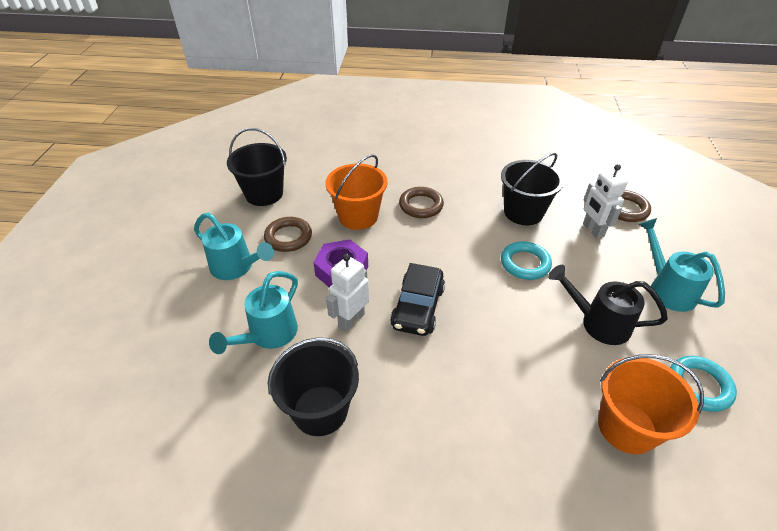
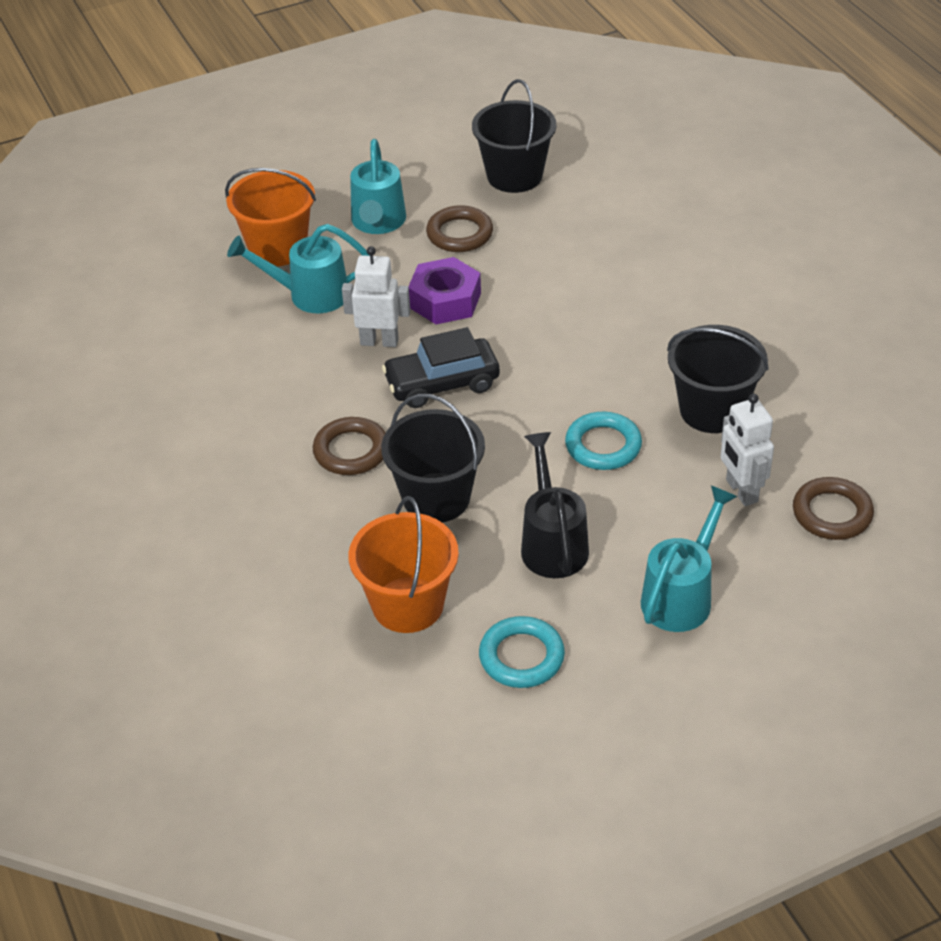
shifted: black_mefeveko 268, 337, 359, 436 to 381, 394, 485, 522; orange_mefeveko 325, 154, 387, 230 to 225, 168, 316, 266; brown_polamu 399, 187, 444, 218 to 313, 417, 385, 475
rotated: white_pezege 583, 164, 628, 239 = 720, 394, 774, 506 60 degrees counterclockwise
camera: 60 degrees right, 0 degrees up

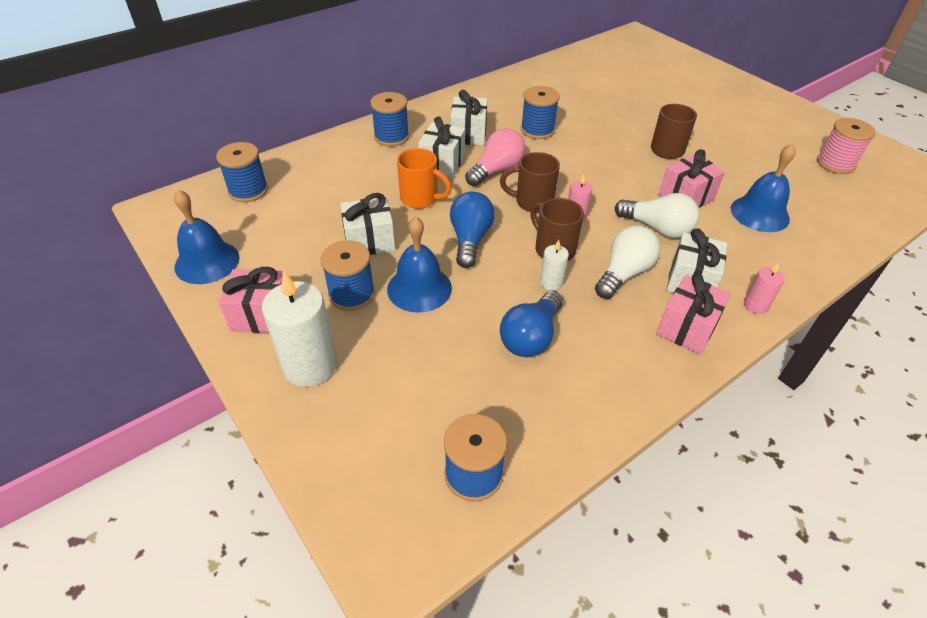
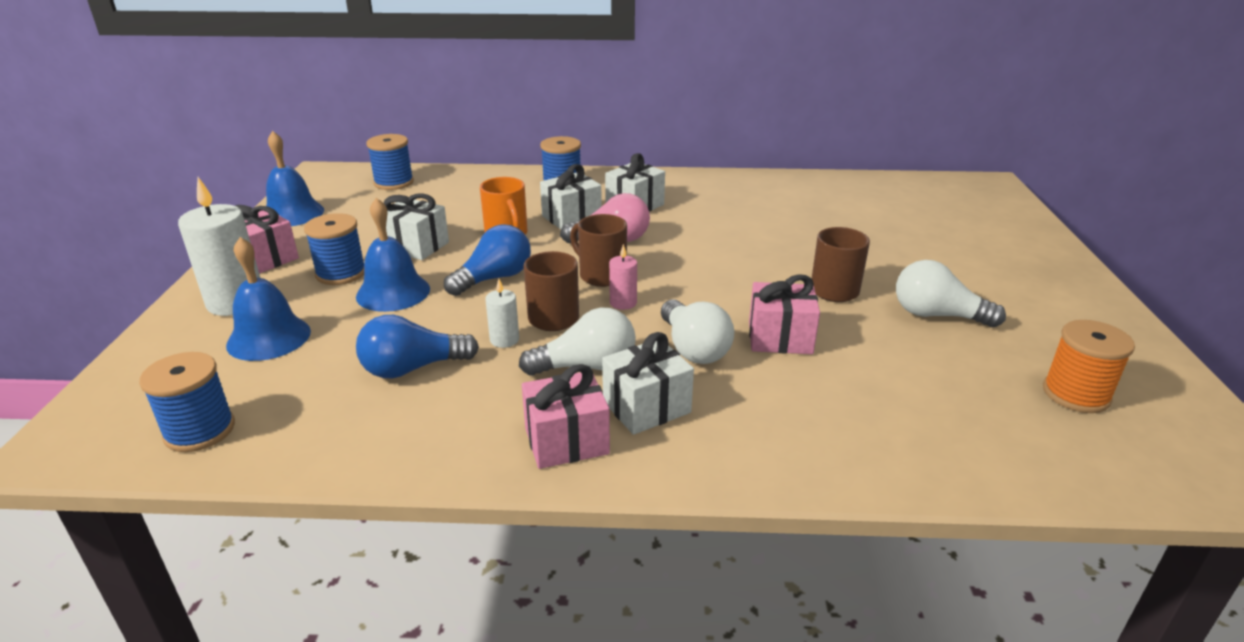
gone: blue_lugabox 521, 86, 560, 139; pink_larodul 744, 263, 785, 314
new: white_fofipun 896, 260, 1006, 327
shifted: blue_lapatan 731, 144, 796, 232 to 226, 237, 311, 361
repainted: pink_lugabox 817, 118, 876, 174 to orange_lugabox 1043, 320, 1135, 413
camera: 40 degrees right, 15 degrees down

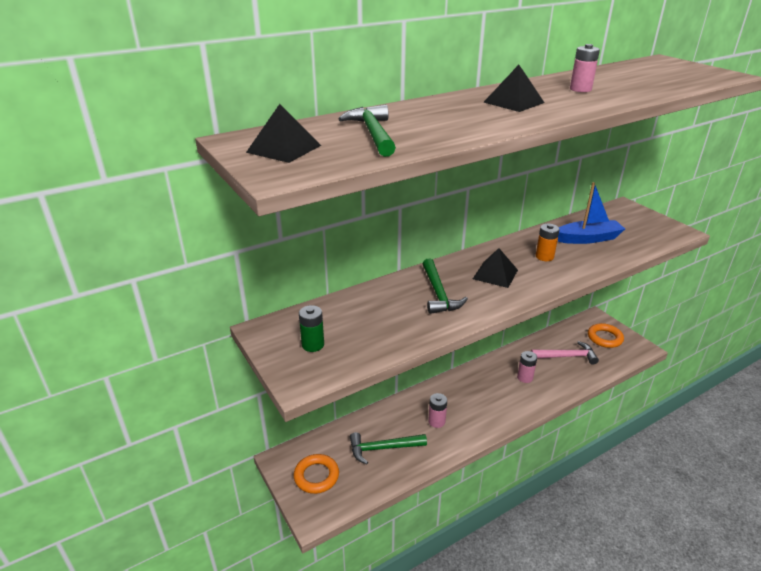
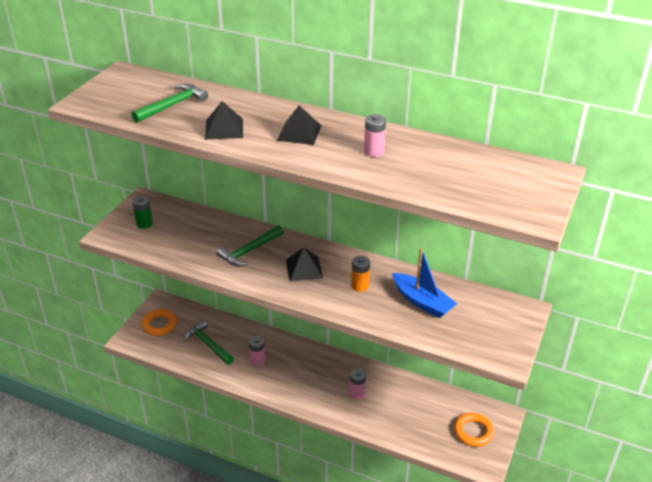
gone: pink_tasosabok 531, 341, 599, 365
shifted: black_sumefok 246, 104, 321, 163 to 205, 101, 243, 139
camera: 55 degrees right, 5 degrees up

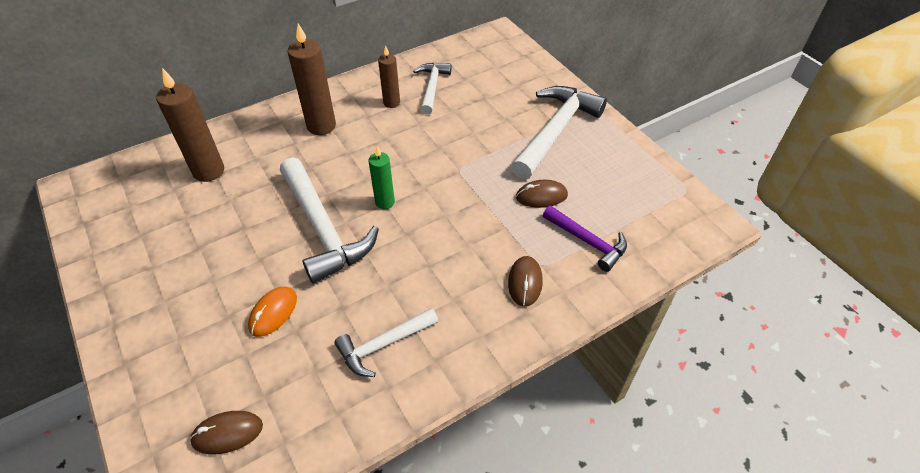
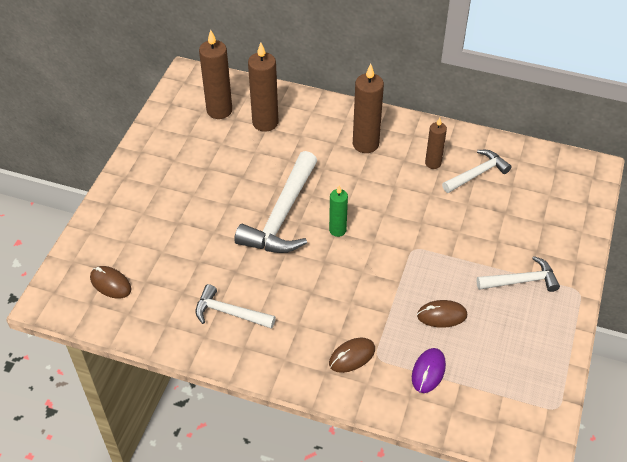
gone: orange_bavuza 248, 287, 297, 337
new: brown_larodul 199, 30, 232, 119
swapped: purple_tasosabok 543, 206, 627, 272 to purple_bavuza 412, 348, 446, 393
rotated: brown_bavuza 516, 180, 568, 208 = 417, 300, 467, 328 45 degrees counterclockwise
scaled: white_tasosabok 511, 86, 607, 179 = 476, 256, 560, 292 x0.58
camera: 50 degrees right, 0 degrees up

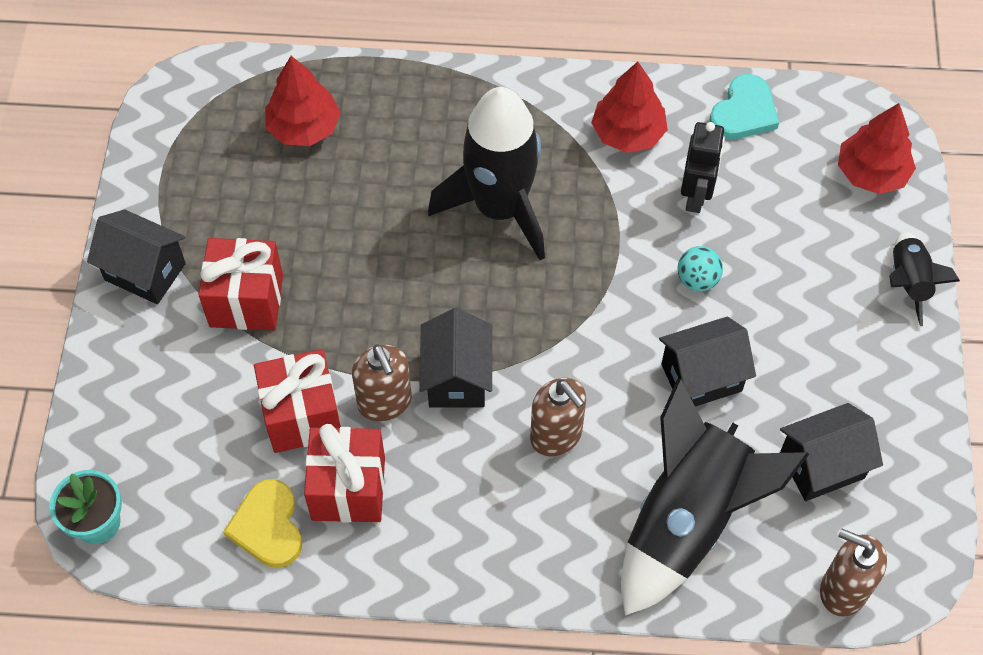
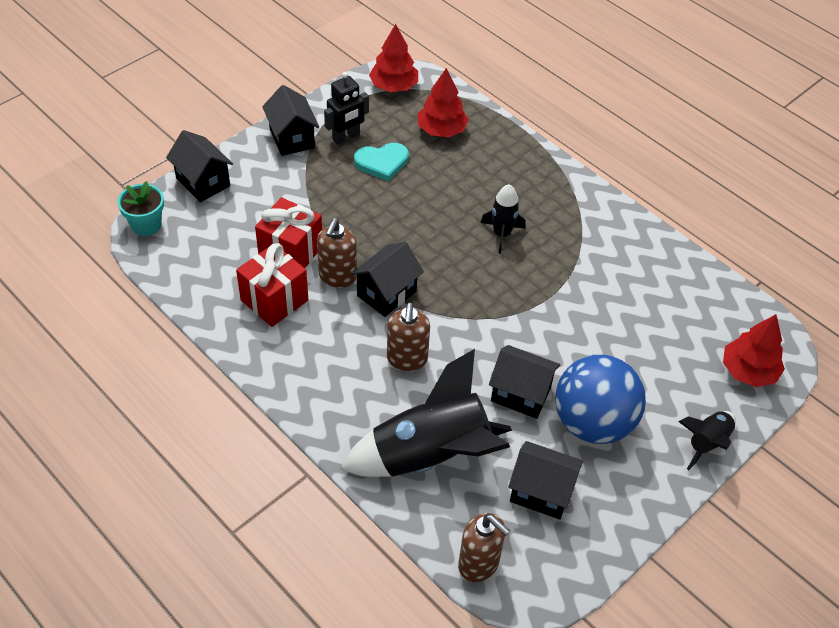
gone: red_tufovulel 198, 238, 283, 330; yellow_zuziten 223, 479, 302, 568; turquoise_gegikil 677, 246, 723, 291
new: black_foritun 166, 130, 233, 202; blue_gegikil 555, 355, 646, 444
shifted: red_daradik 591, 62, 668, 153 to 369, 24, 418, 92; black_pezege 681, 122, 725, 213 to 324, 72, 369, 145; turquoise_zuziten 709, 74, 779, 139 to 354, 143, 409, 181
rotated: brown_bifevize 820, 529, 887, 617 = 458, 513, 510, 582 150 degrees clockwise
scaled: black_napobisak 428, 87, 545, 261 = 481, 184, 526, 254 x0.50
camera: 40 degrees right, 10 degrees down

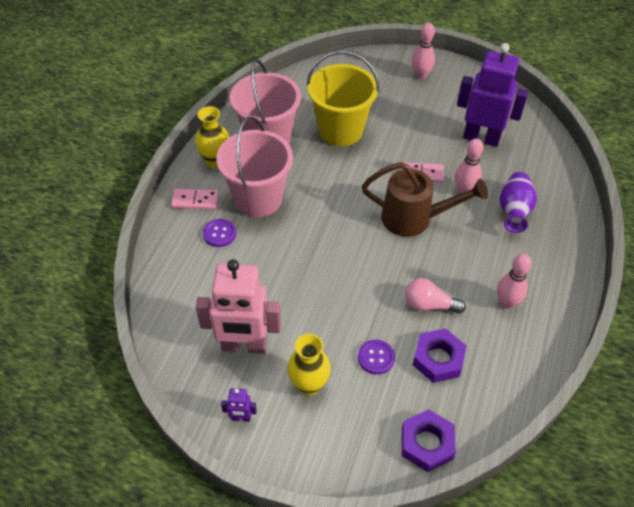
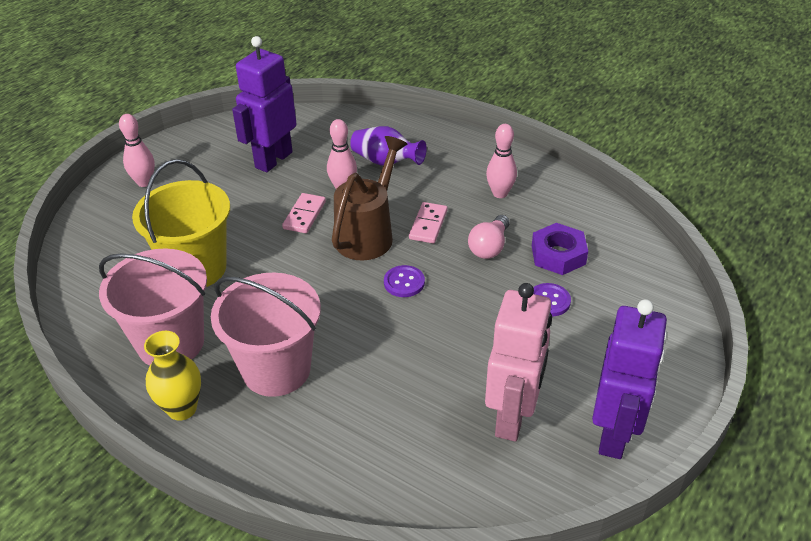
gone: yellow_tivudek 287, 334, 331, 396; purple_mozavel 402, 409, 456, 472
shifted: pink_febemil 171, 189, 219, 210 to 409, 202, 448, 243; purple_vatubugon 203, 219, 236, 247 to 384, 265, 425, 297
scaled: purple_pezege 221, 388, 257, 422 = 592, 299, 667, 459 x2.45
camera: 75 degrees left, 10 degrees down

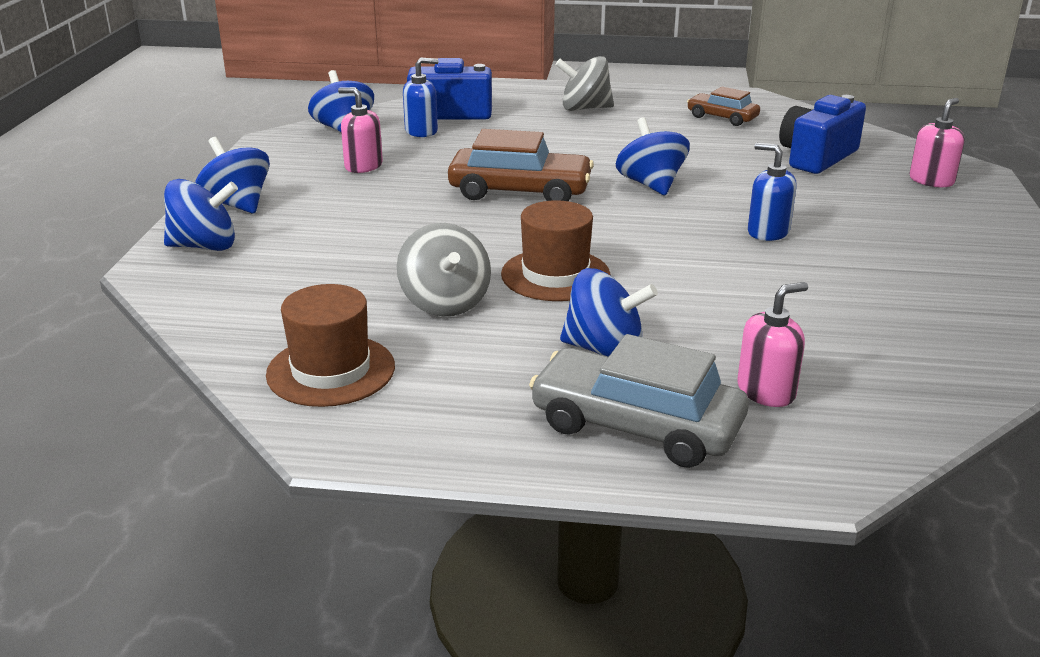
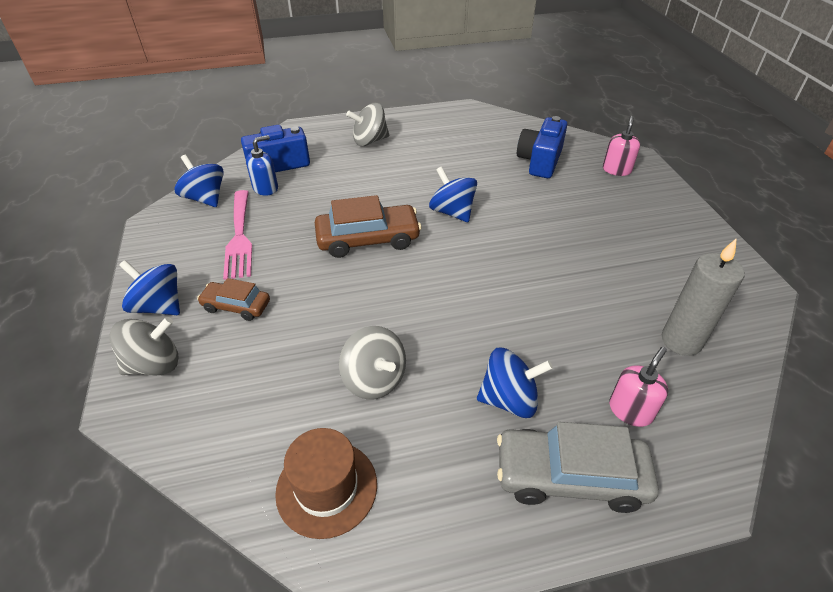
gone: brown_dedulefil 501, 200, 611, 301; blue_bifevize 748, 143, 797, 241
new: grey_larodul 662, 239, 745, 356
shifted: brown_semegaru 687, 87, 760, 126 to 197, 278, 270, 321
swapped: pink_bifevize 338, 87, 383, 173 to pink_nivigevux 223, 190, 252, 280
repainted: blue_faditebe 164, 179, 238, 251 to grey_faditebe 110, 317, 179, 375
camera: 20 degrees left, 15 degrees up

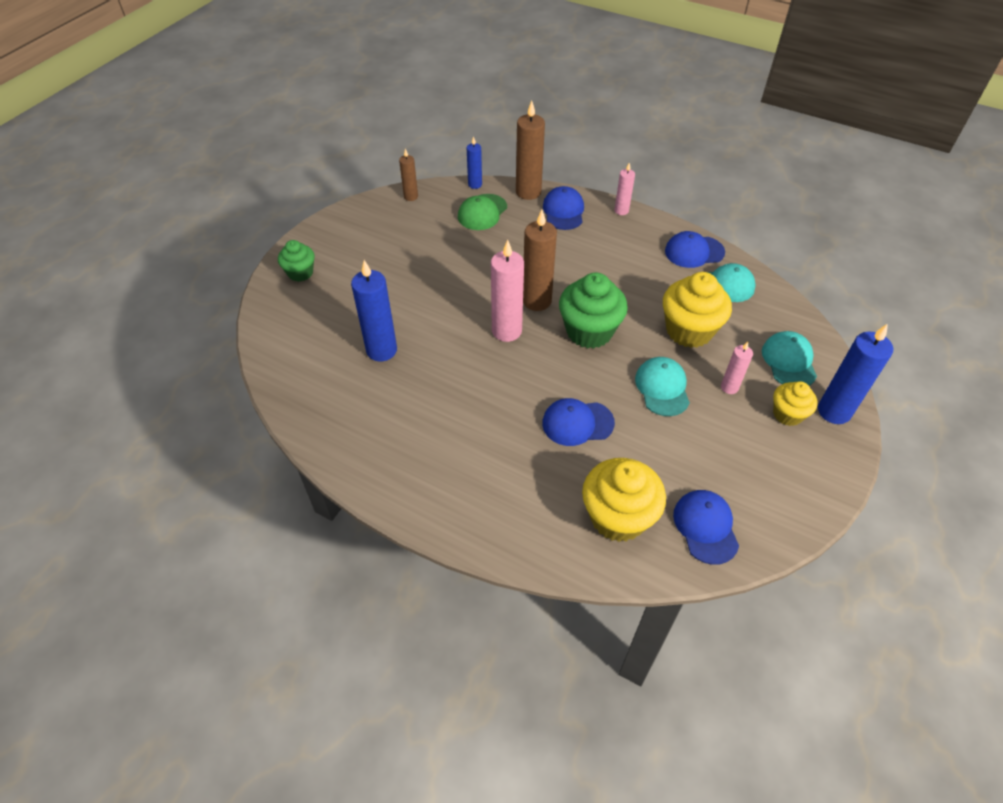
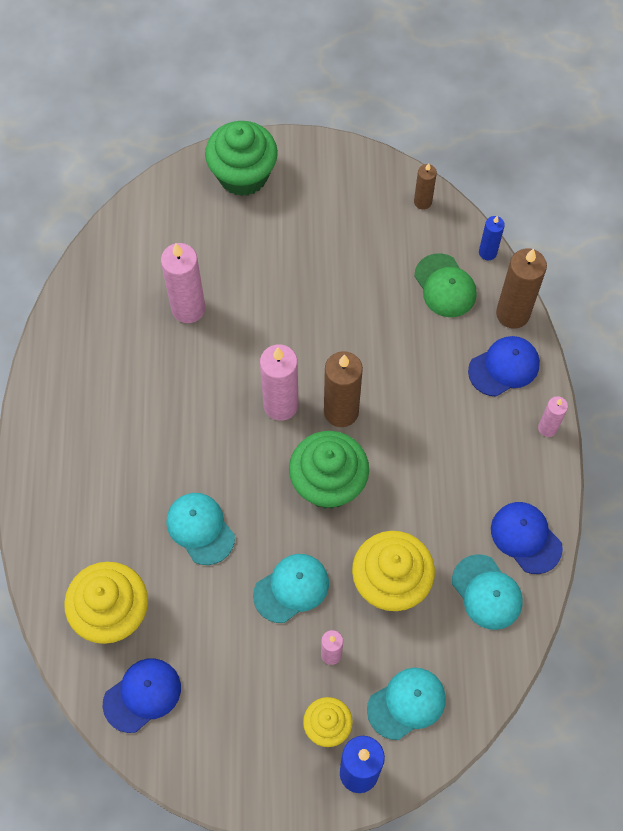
repainted: blue_larodul 351, 260, 397, 362 to pink_larodul 161, 243, 205, 323; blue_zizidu 542, 398, 615, 446 to turquoise_zizidu 166, 493, 235, 565
rotated: green_zizidu 458, 194, 507, 230 = 414, 253, 477, 317 120 degrees counterclockwise
scaled: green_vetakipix 278, 240, 315, 282 = 205, 121, 278, 196 x1.73
camera: 60 degrees right, 15 degrees up

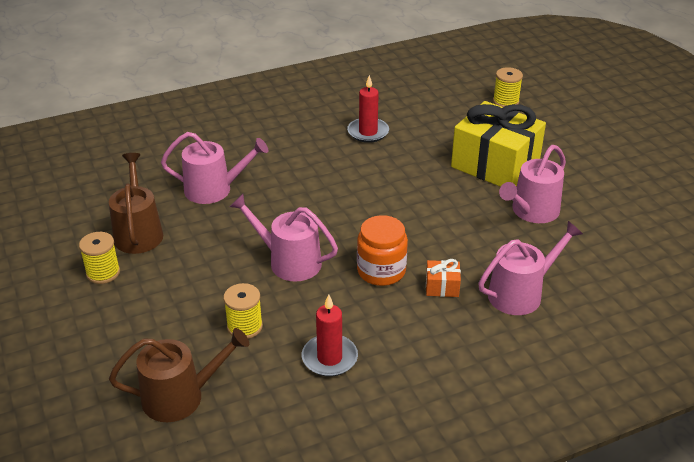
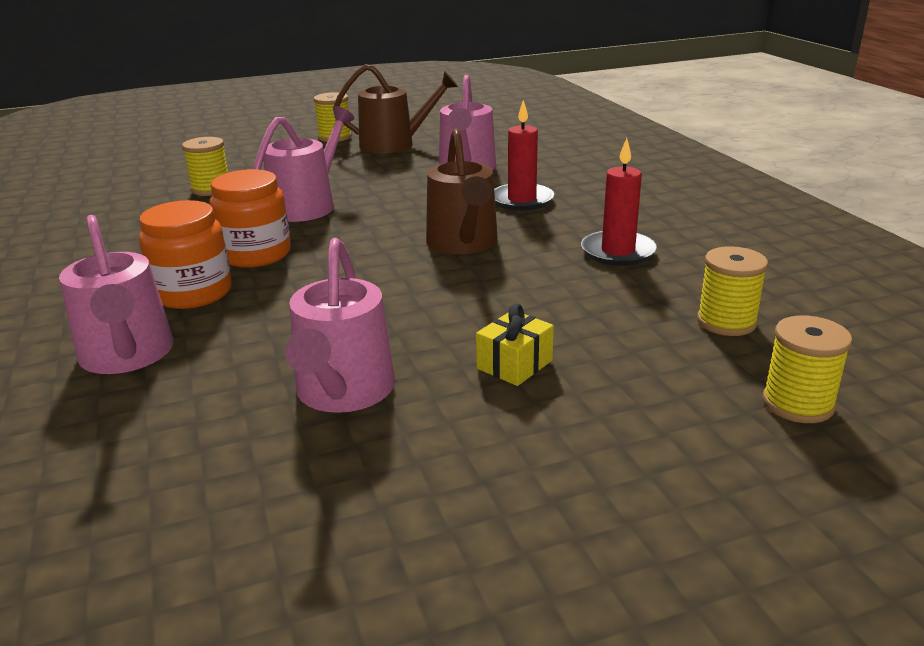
new: yellow_lugabox 697, 246, 768, 336
shifted: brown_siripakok 109, 328, 249, 422 to 426, 129, 498, 254; red_larodul 302, 294, 358, 377 to 494, 100, 554, 211
swapped: orange_tufovulel 426, 259, 461, 297 to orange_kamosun 139, 200, 232, 309
rotated: pink_siripakok 499, 145, 566, 223 = 285, 238, 395, 413 135 degrees counterclockwise
scaled: yellow_tufovulel 451, 101, 546, 187 = 476, 303, 554, 386 x0.40
camera: 95 degrees right, 10 degrees down

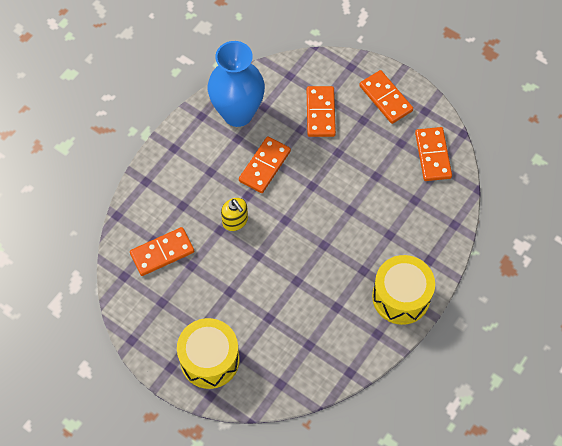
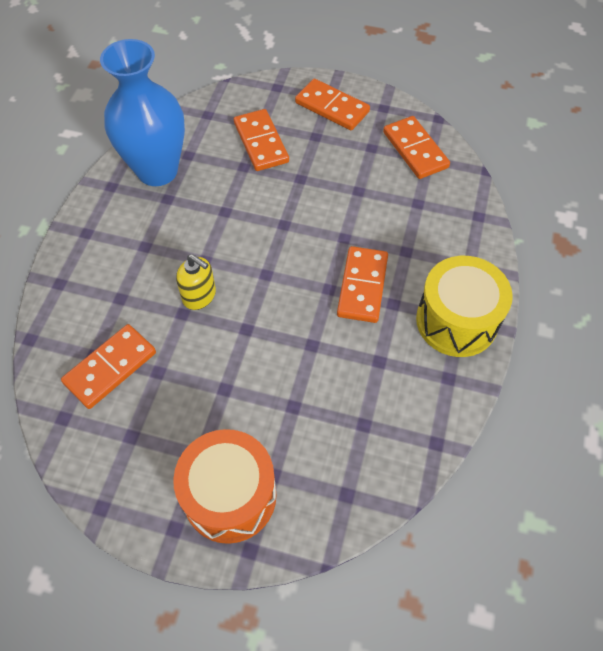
shifted: orange_febemil 239, 136, 291, 193 to 337, 246, 388, 323
repainted: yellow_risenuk 177, 318, 240, 389 to orange_risenuk 173, 429, 277, 544
camera: 20 degrees left, 5 degrees down

